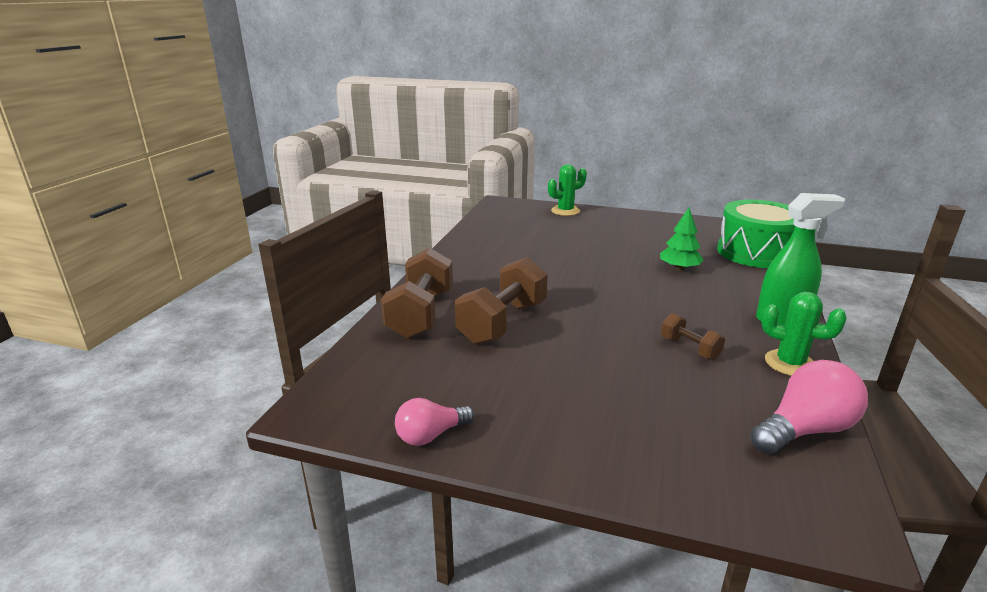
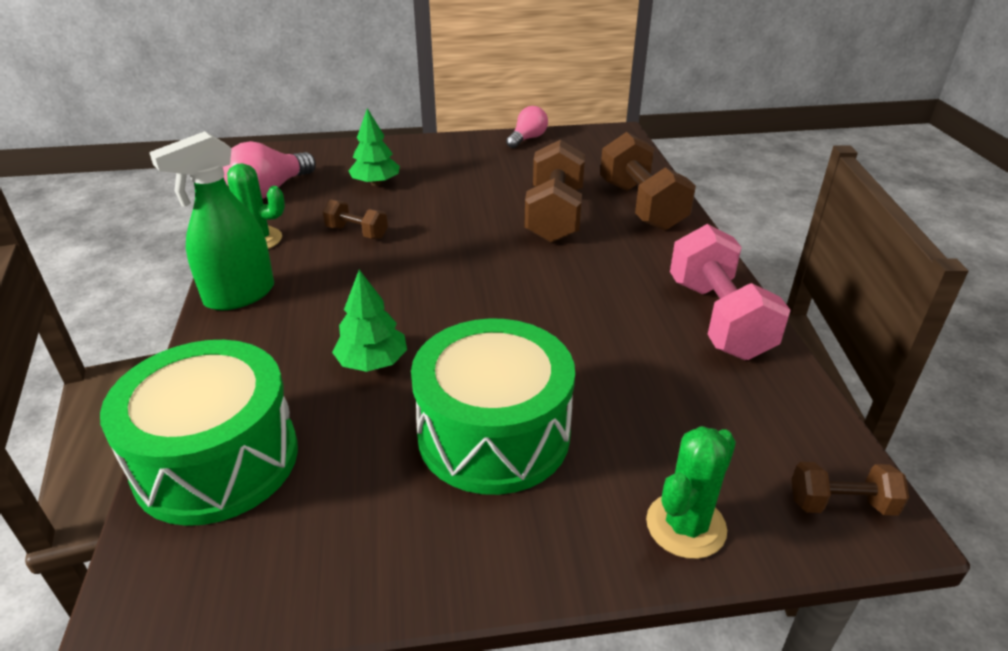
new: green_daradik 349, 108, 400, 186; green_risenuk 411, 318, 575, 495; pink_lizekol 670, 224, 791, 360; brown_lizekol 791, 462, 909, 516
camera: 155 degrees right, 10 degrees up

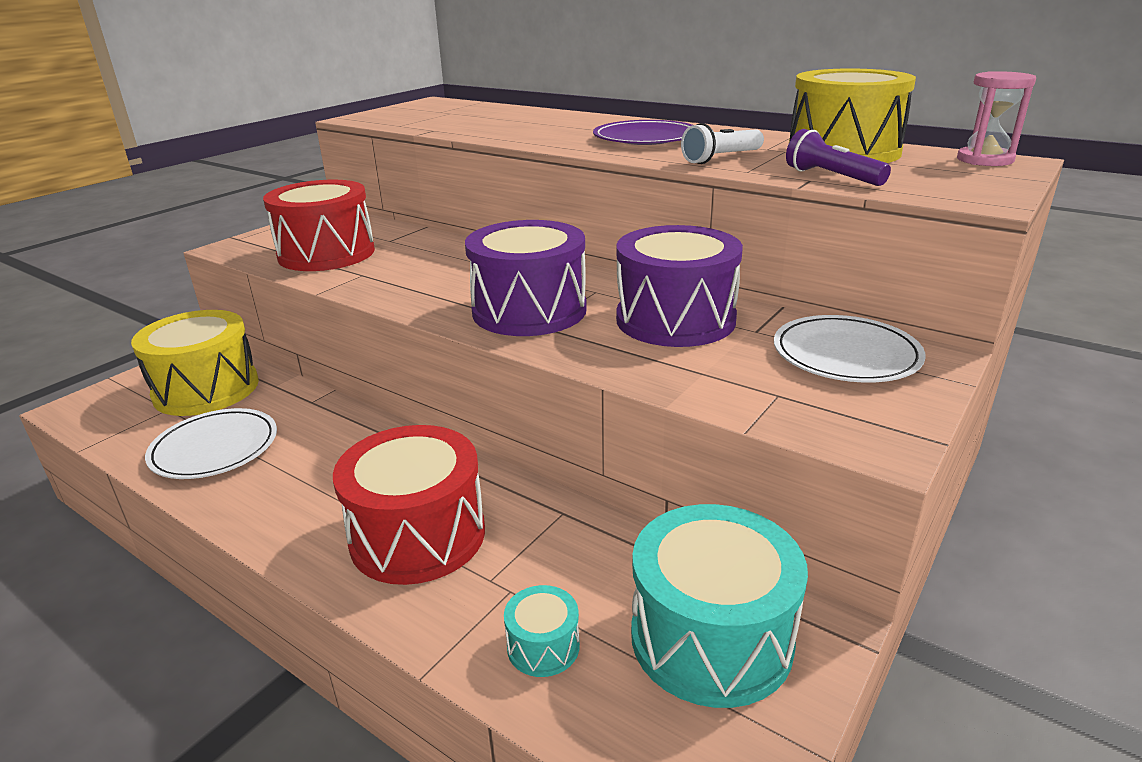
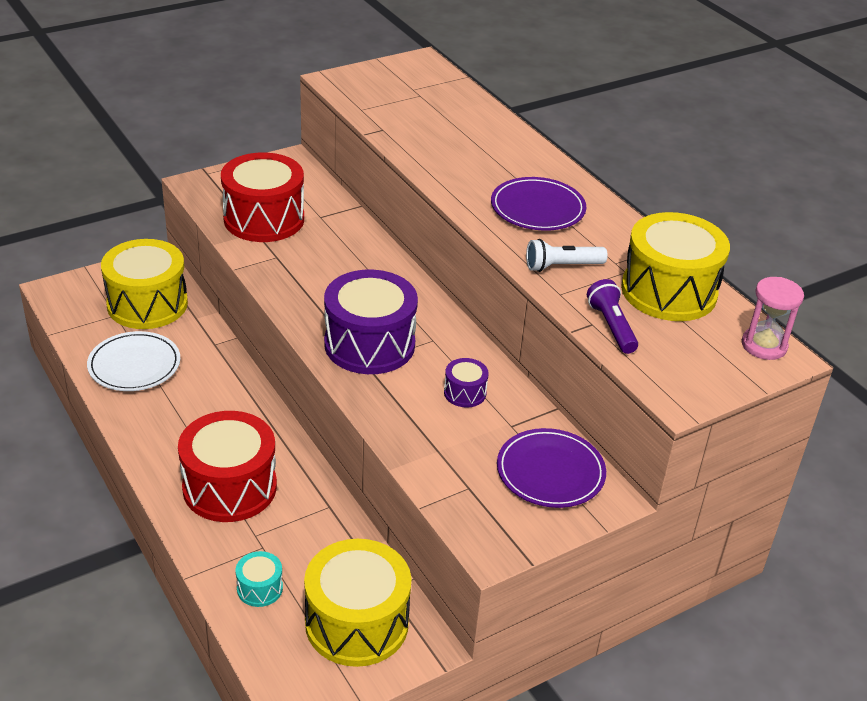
repainted: turquoise_risenuk 631, 504, 808, 708 to yellow_risenuk 304, 539, 411, 667; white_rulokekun 774, 315, 926, 383 to purple_rulokekun 497, 428, 606, 508
scaled: purple_risenuk 616, 225, 743, 347 = 444, 358, 489, 408 x0.45
camera: 20 degrees right, 10 degrees up

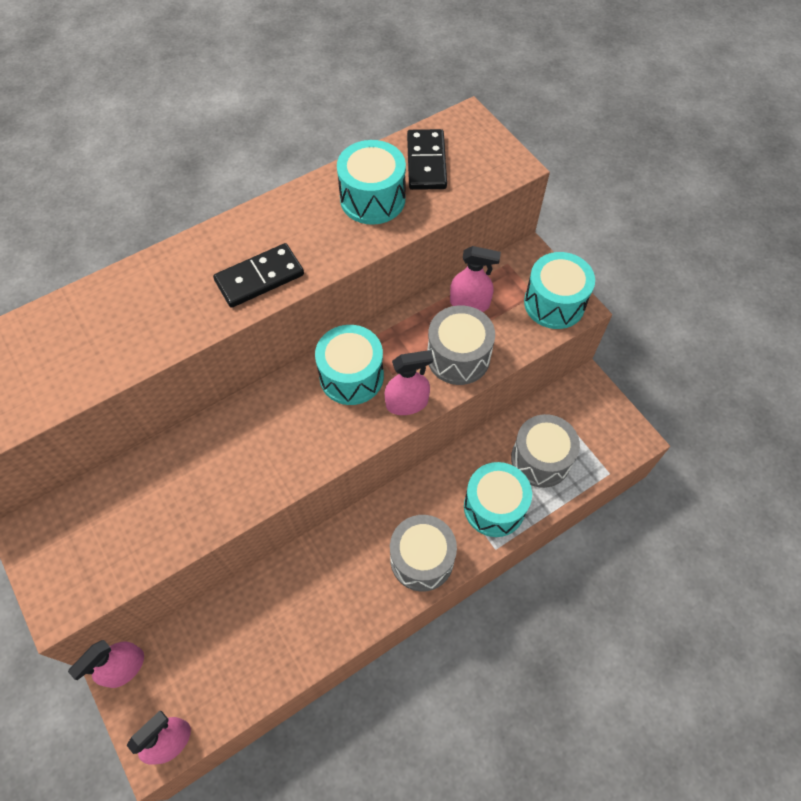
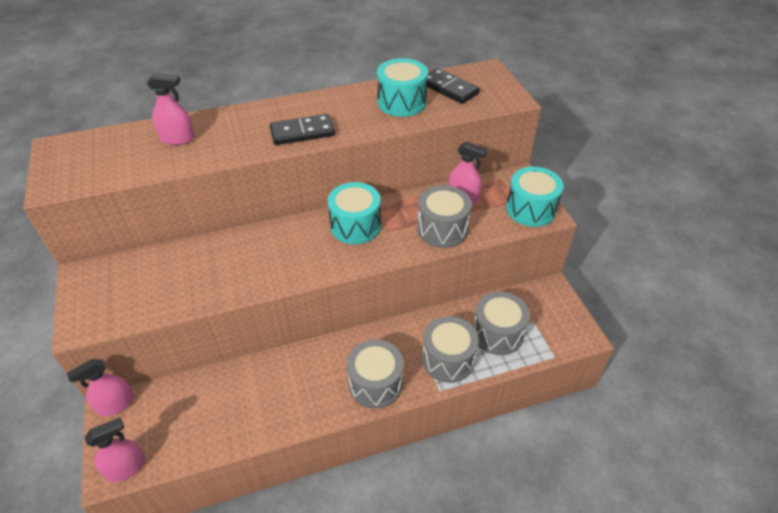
shifted: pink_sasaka 385, 350, 433, 415 to 147, 73, 195, 145
repainted: turquoise_risenuk 464, 462, 532, 537 to grey_risenuk 422, 316, 479, 383
rotated: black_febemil 407, 129, 447, 190 = 427, 68, 480, 104 60 degrees counterclockwise
camera: 15 degrees right, 15 degrees down

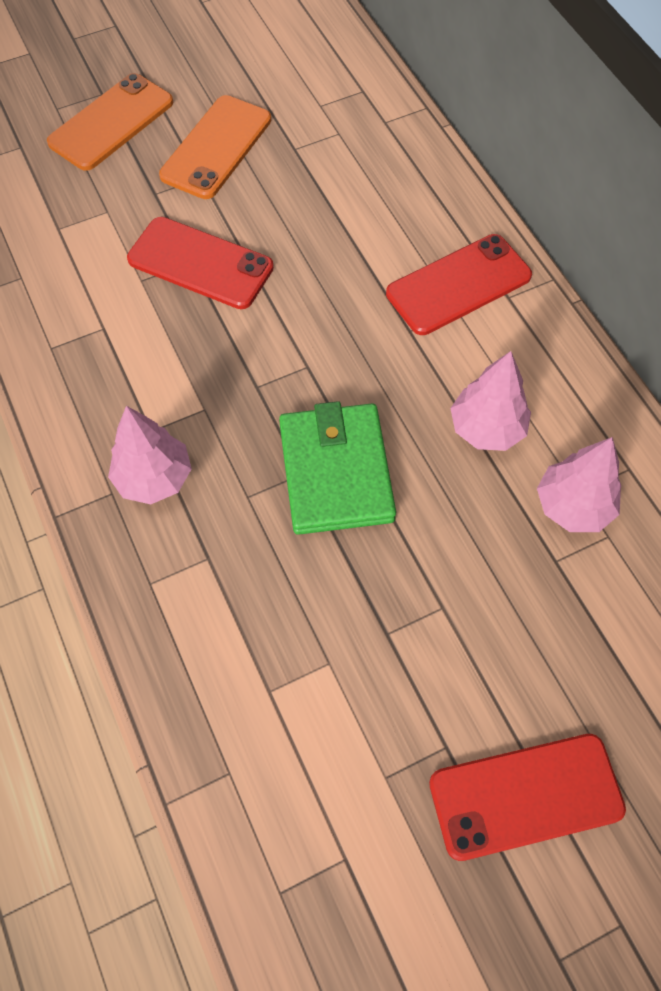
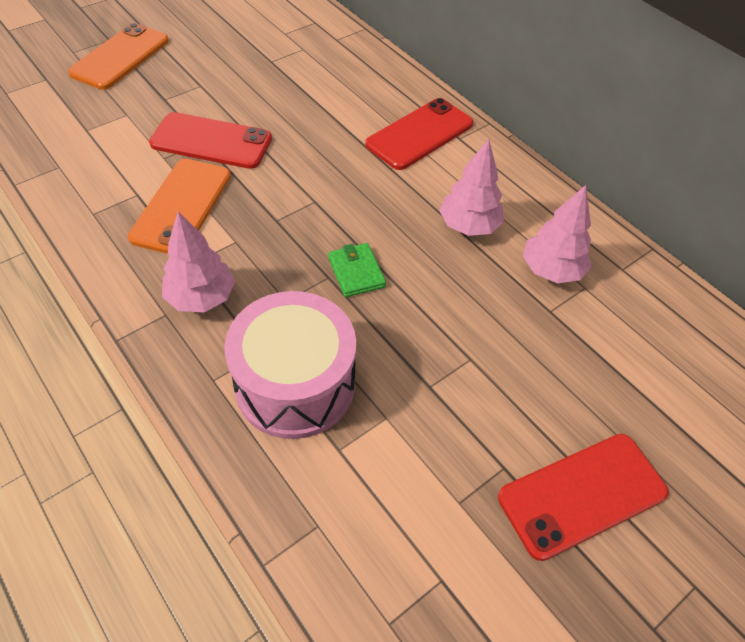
new: pink_risenuk 224, 291, 356, 439
shifted: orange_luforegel 159, 95, 271, 199 to 128, 159, 231, 254
scaled: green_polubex 279, 401, 396, 535 = 328, 243, 386, 297 x0.51
camera: 15 degrees left, 10 degrees down

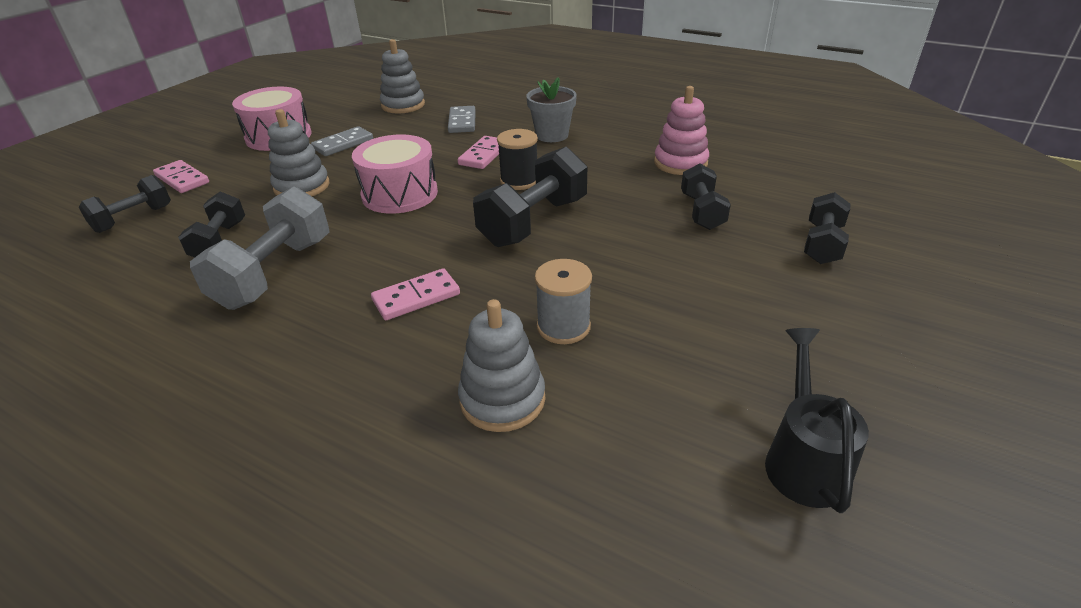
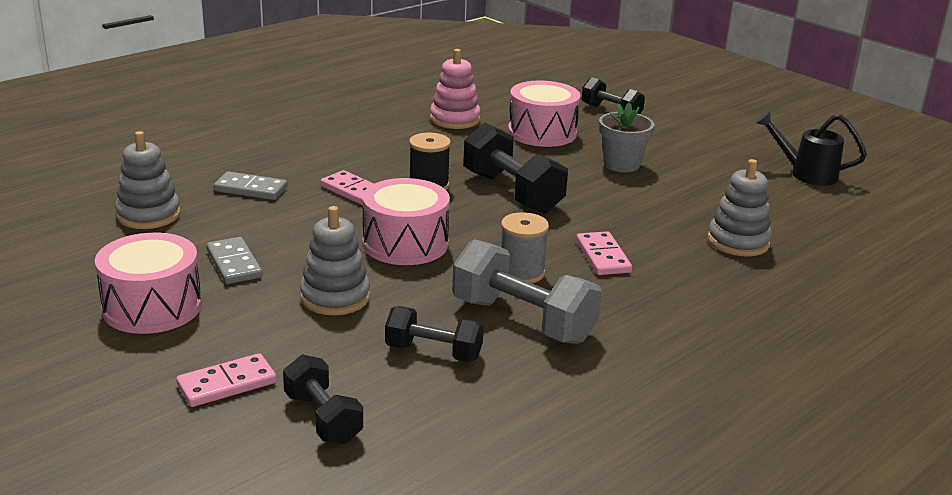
shifted: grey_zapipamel 526, 77, 577, 142 to 599, 103, 654, 172; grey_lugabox 535, 259, 592, 344 to 501, 212, 549, 283
swapped: black_lizekol 681, 163, 731, 230 to pink_risenuk 508, 80, 580, 147
camera: 75 degrees left, 10 degrees down

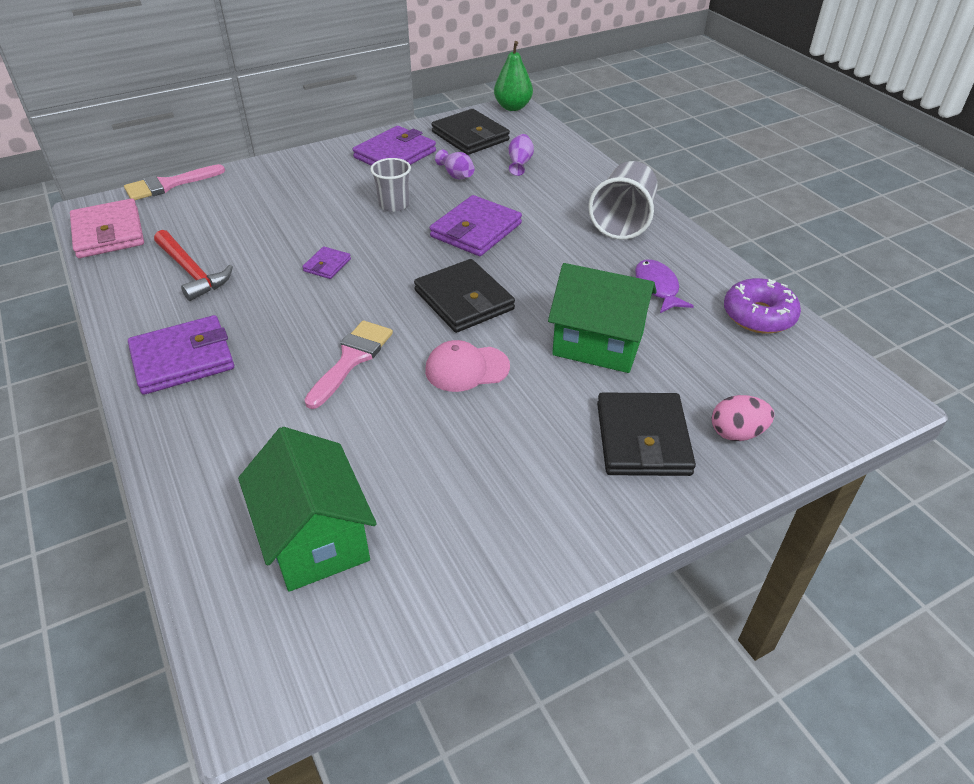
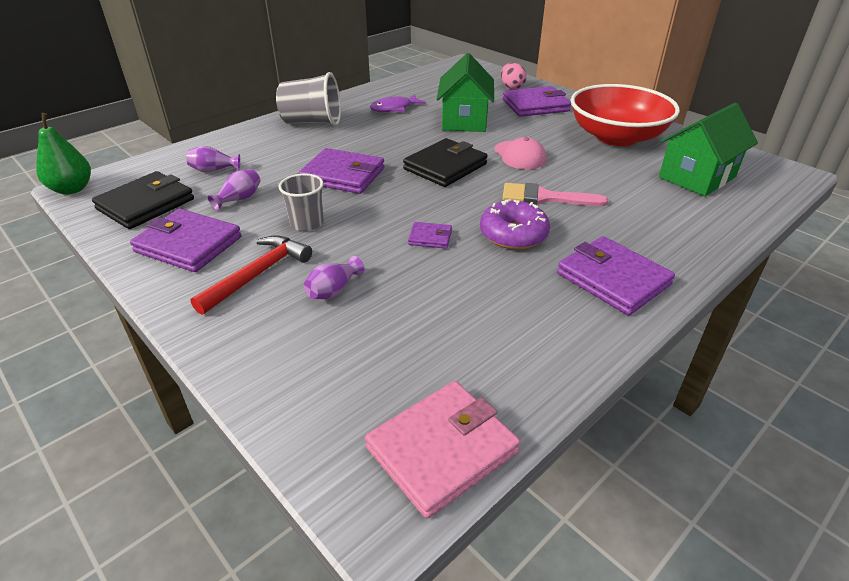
gone: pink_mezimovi 124, 164, 225, 200
new: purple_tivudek 304, 256, 365, 299; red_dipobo 571, 84, 680, 146
shifted: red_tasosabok 154, 230, 233, 301 to 190, 235, 312, 315; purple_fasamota 724, 278, 801, 334 to 480, 199, 550, 250
repainted: black_polubex 597, 393, 696, 476 to purple_polubex 503, 86, 571, 117
camera: 105 degrees left, 5 degrees down

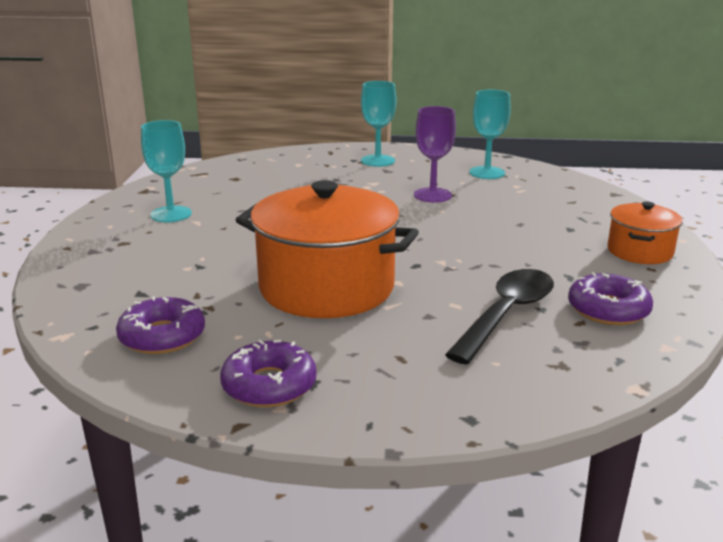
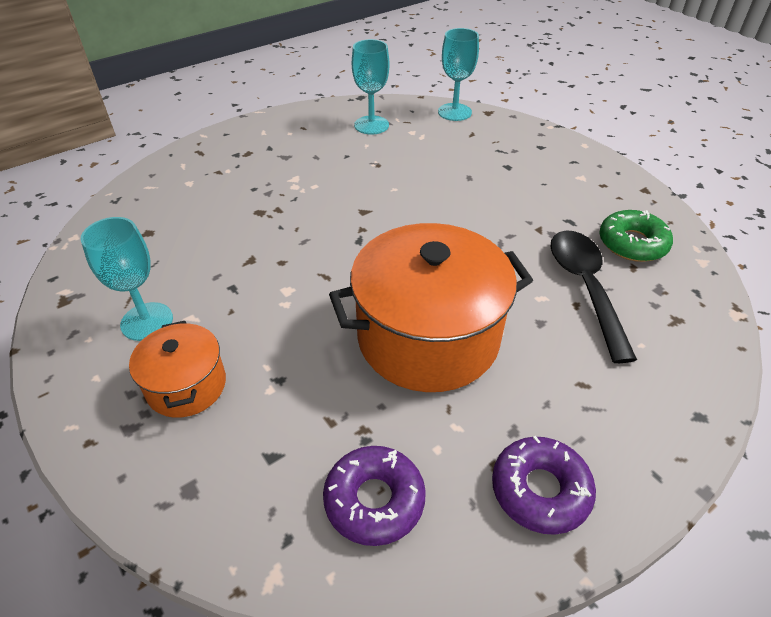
gone: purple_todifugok 414, 106, 456, 203
shifted: turquoise_todifugok 361, 81, 396, 167 to 438, 28, 479, 121; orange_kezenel 608, 201, 683, 264 to 129, 321, 226, 418
repainted: purple_fasamota 568, 272, 653, 325 to green_fasamota 599, 210, 673, 262
camera: 40 degrees left, 20 degrees up

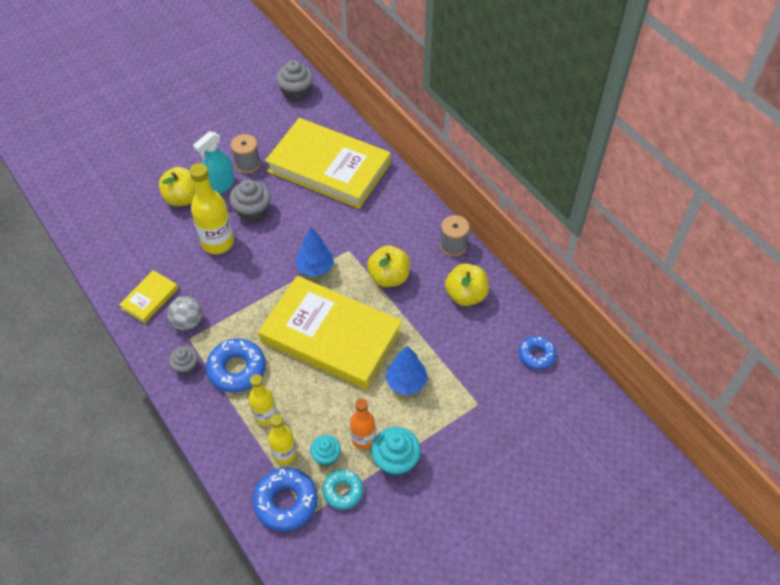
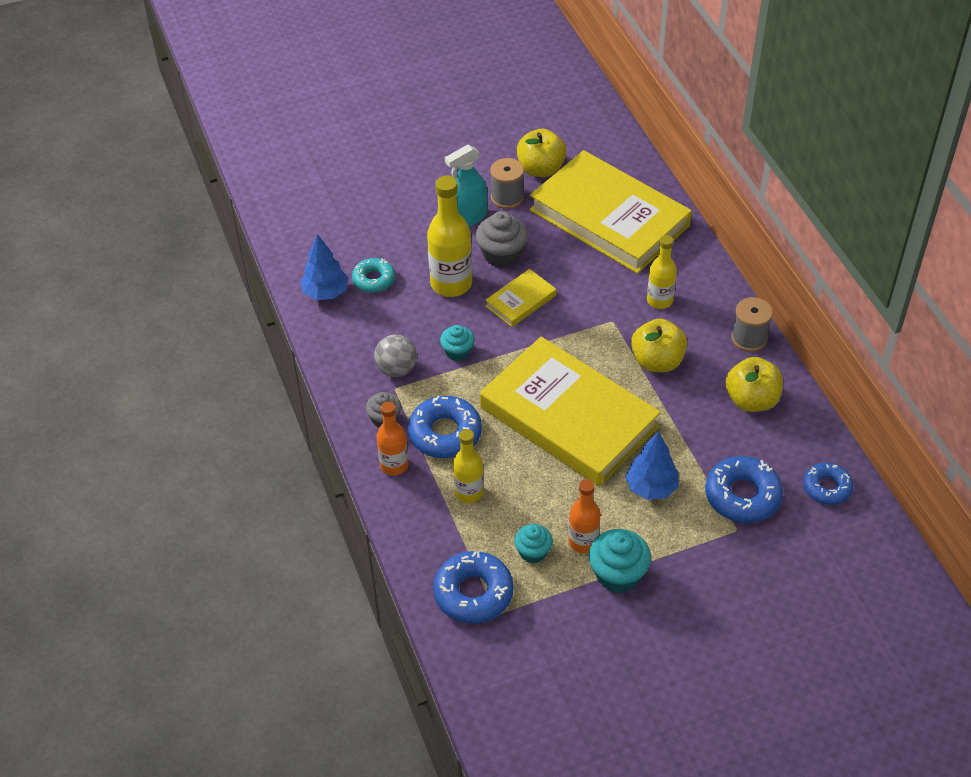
gone: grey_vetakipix 276, 60, 313, 101
new: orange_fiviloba 377, 402, 409, 476; turquoise_vetakipix 440, 325, 475, 361; blue_fasamota 705, 456, 783, 523
shifted: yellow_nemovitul 119, 270, 178, 323 to 485, 269, 556, 327; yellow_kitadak 159, 167, 196, 206 to 517, 129, 566, 177; yellow_fiviloba 268, 414, 297, 465 to 647, 235, 677, 309; blue_daradik 295, 227, 334, 277 to 300, 234, 348, 300; turquoise_fasamota 322, 470, 363, 510 to 352, 258, 395, 293
camera: 15 degrees right, 5 degrees down

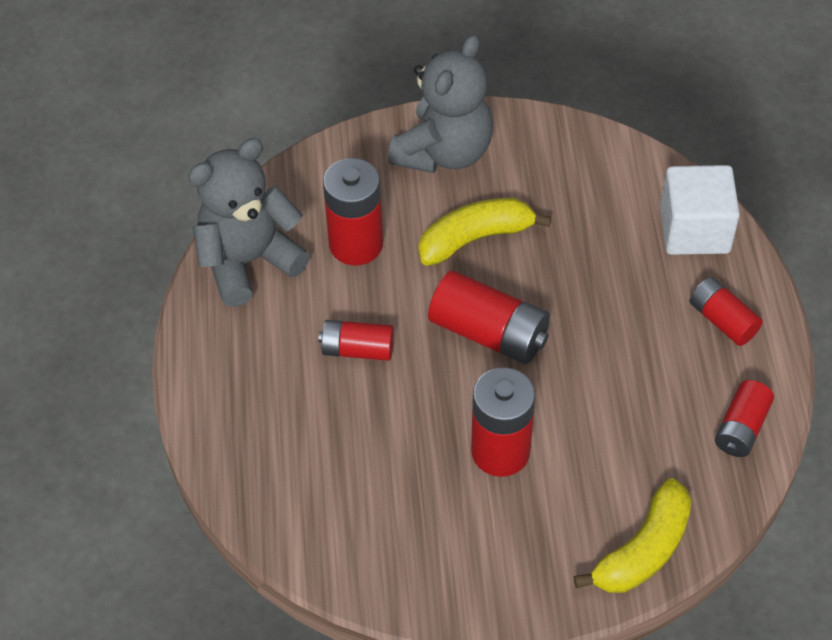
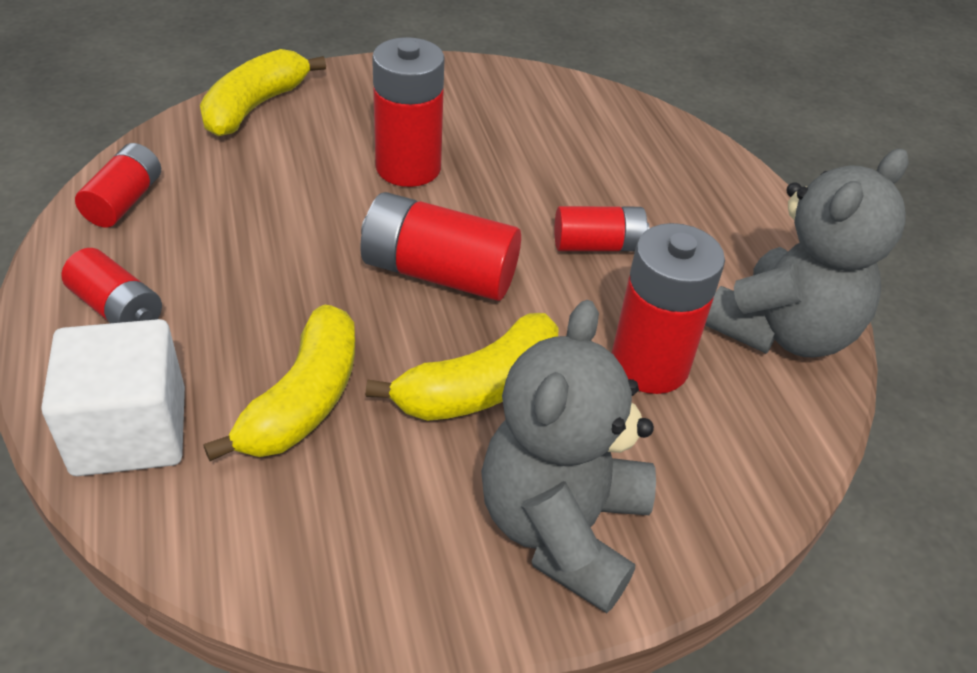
new: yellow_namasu 203, 305, 355, 461
camera: 165 degrees right, 10 degrees down

